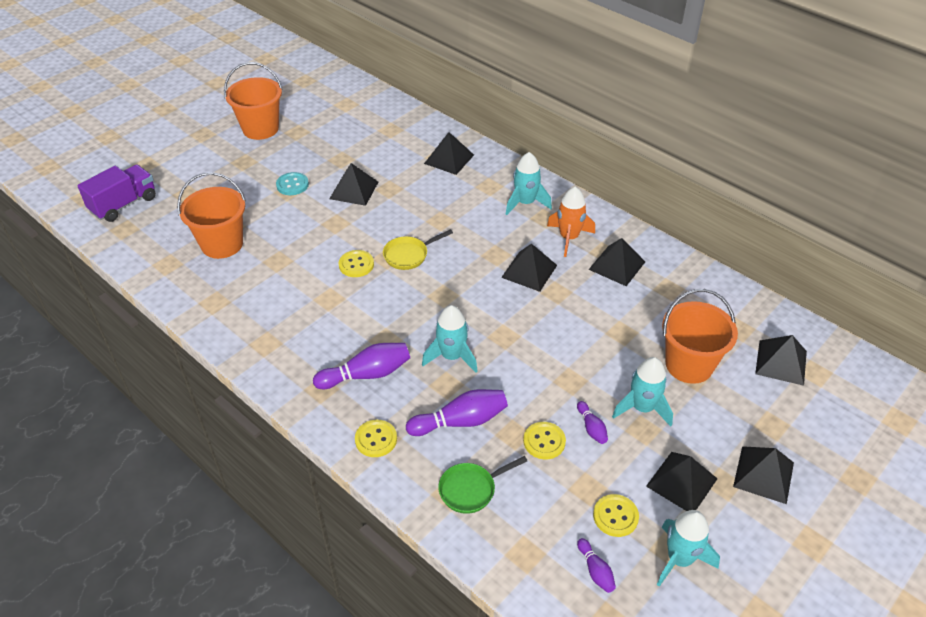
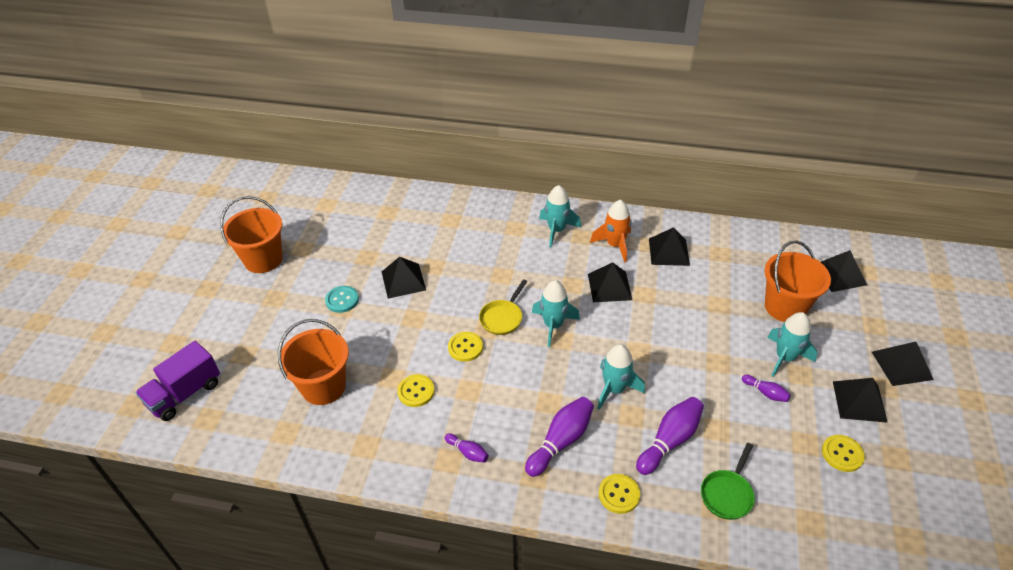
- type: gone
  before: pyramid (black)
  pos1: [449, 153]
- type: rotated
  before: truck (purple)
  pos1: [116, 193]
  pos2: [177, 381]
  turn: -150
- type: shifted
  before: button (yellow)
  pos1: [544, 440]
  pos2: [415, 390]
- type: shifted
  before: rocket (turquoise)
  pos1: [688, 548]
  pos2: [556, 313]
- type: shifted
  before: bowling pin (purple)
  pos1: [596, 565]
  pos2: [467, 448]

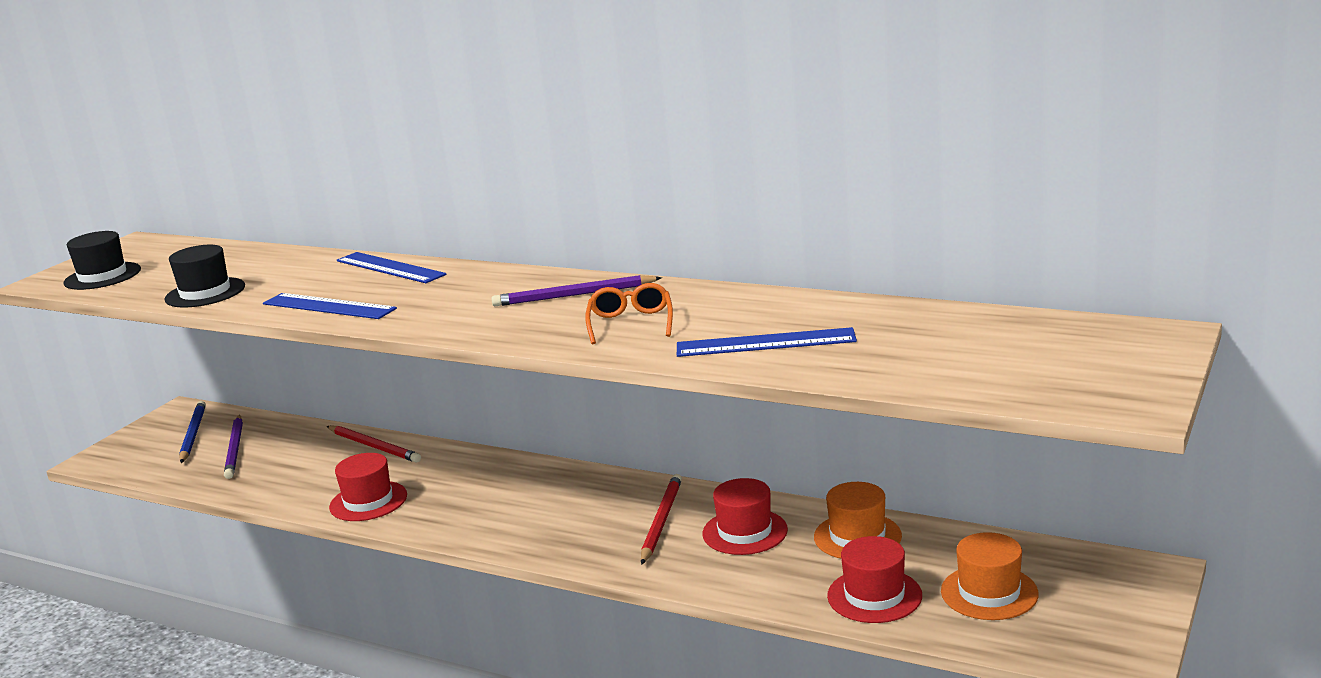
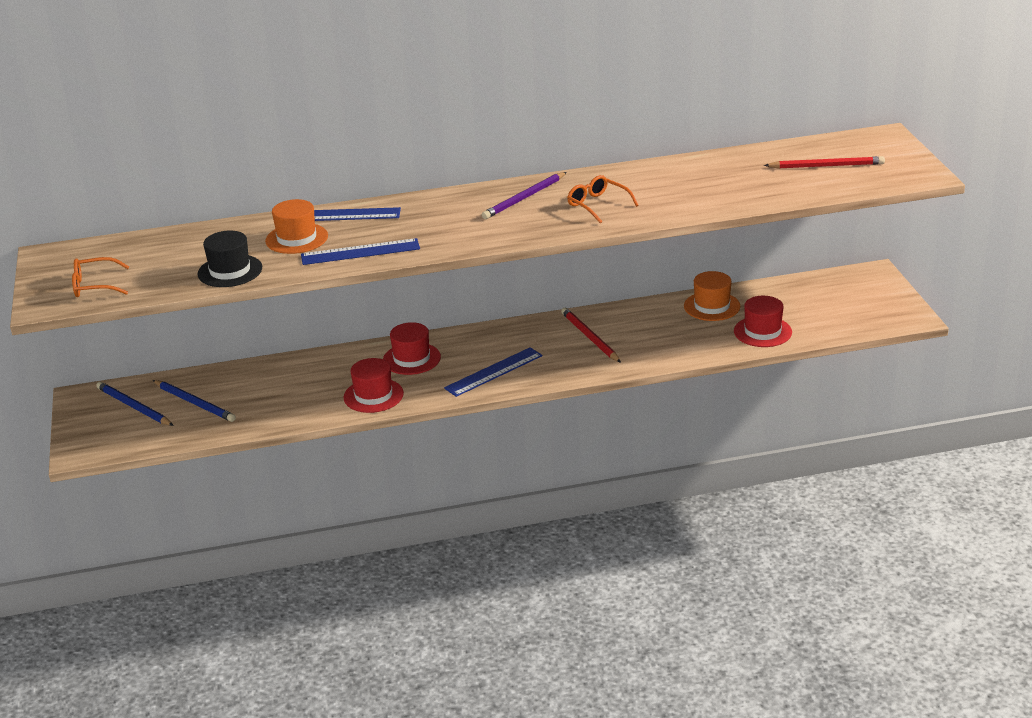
- type: swapped
  before: hat (black)
  after: glasses (orange)
  pos1: [102, 260]
  pos2: [100, 277]
- type: shifted
  before: ruler (blue)
  pos1: [767, 342]
  pos2: [493, 372]
- type: repainted
  before: pencil (purple)
  after: pencil (blue)
  pos1: [233, 447]
  pos2: [194, 401]
- type: shifted
  before: pencil (red)
  pos1: [374, 444]
  pos2: [824, 162]
- type: shifted
  before: hat (red)
  pos1: [745, 516]
  pos2: [412, 348]
- type: shifted
  before: hat (orange)
  pos1: [990, 576]
  pos2: [296, 226]

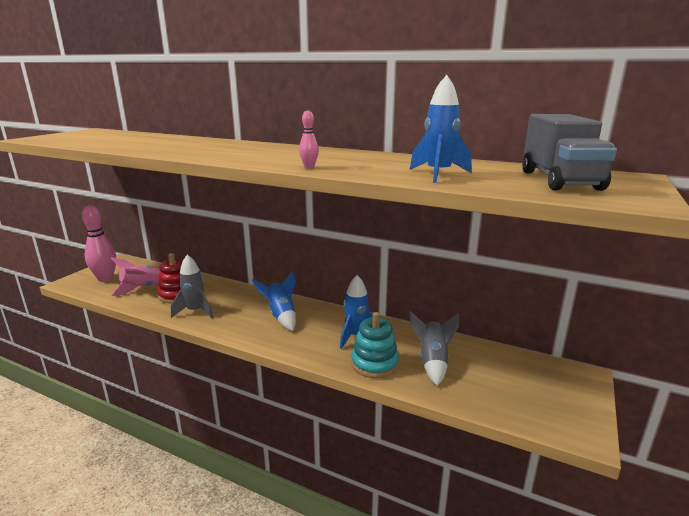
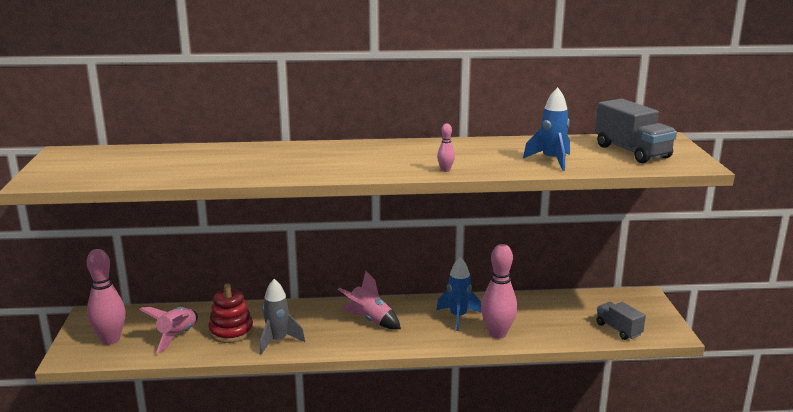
- type: repainted
  before: rocket (blue)
  after: rocket (pink)
  pos1: [274, 301]
  pos2: [369, 300]
- type: gone
  before: rocket (grey)
  pos1: [434, 348]
- type: swapped
  before: stacking toy (turquoise)
  after: bowling pin (pink)
  pos1: [375, 345]
  pos2: [499, 291]
- type: new
  after: truck (grey)
  pos2: [621, 321]

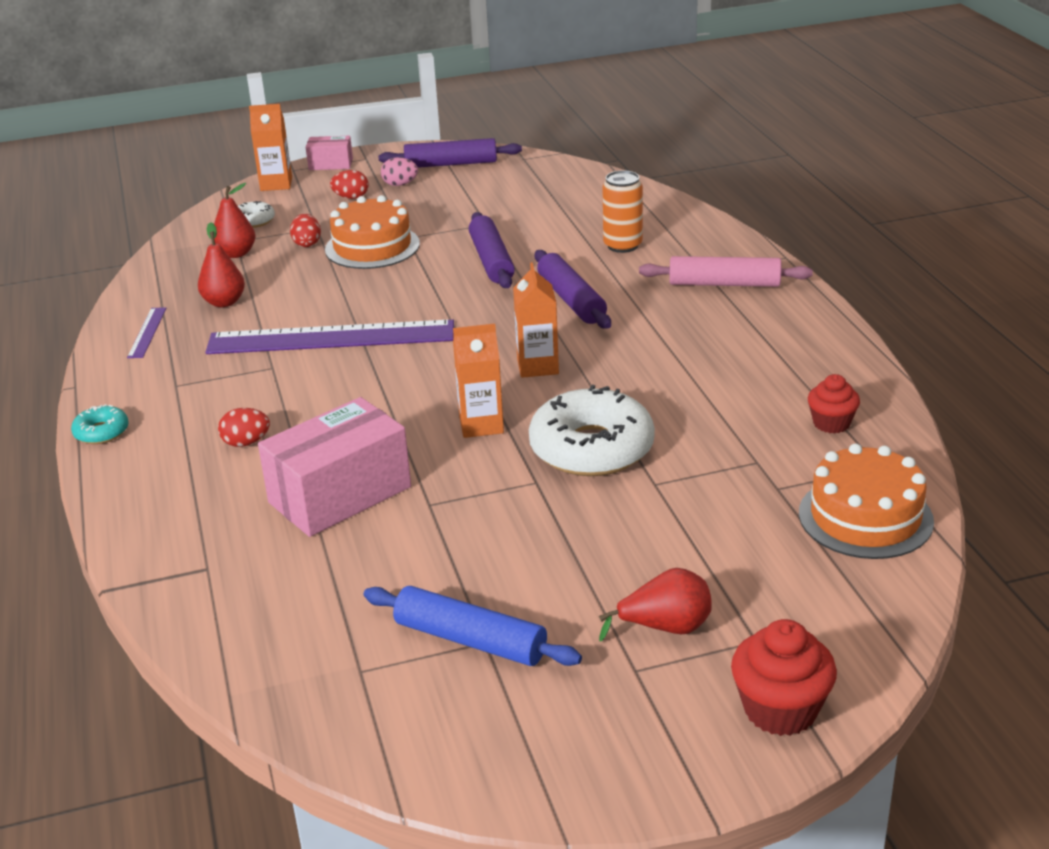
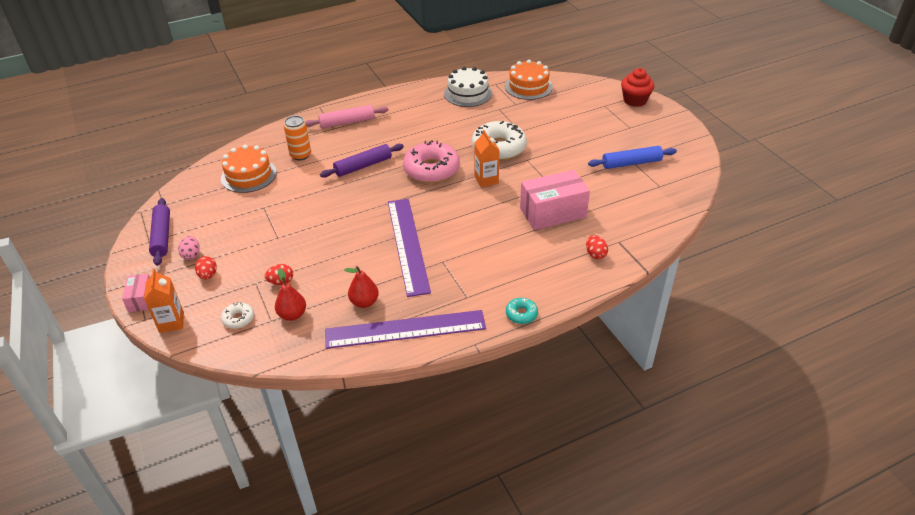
- type: shifted
  before: cake (orange)
  pos1: [372, 232]
  pos2: [249, 169]
- type: gone
  before: rolling pin (purple)
  pos1: [492, 250]
- type: rotated
  before: rolling pin (pink)
  pos1: [726, 271]
  pos2: [347, 116]
  turn: 75
- type: swapped
  before: carton (orange)
  after: donut (pink)
  pos1: [536, 320]
  pos2: [431, 161]
- type: scaled
  before: ruler (purple)
  pos1: [146, 332]
  pos2: [405, 329]
  scale: 2.42
- type: swapped
  before: cupcake (red)
  after: cake (white)
  pos1: [834, 404]
  pos2: [468, 87]
- type: rotated
  before: box (pink)
  pos1: [334, 467]
  pos2: [555, 200]
  turn: -60
- type: shifted
  before: egg (red)
  pos1: [244, 427]
  pos2: [597, 247]
- type: gone
  before: pear (red)
  pos1: [655, 604]
- type: rotated
  before: rolling pin (blue)
  pos1: [473, 626]
  pos2: [632, 157]
  turn: 60

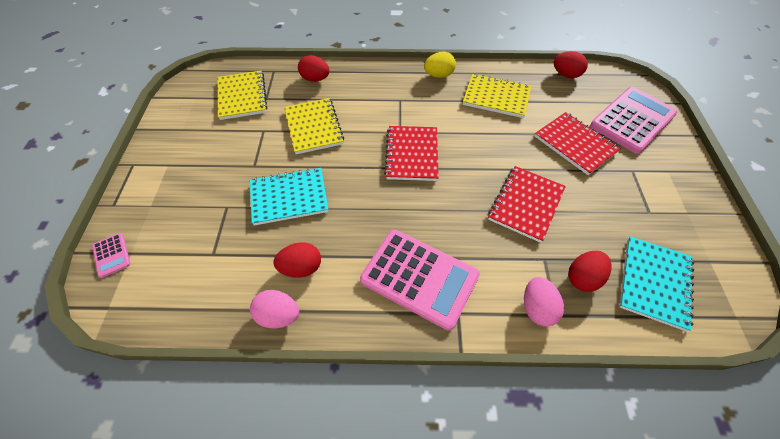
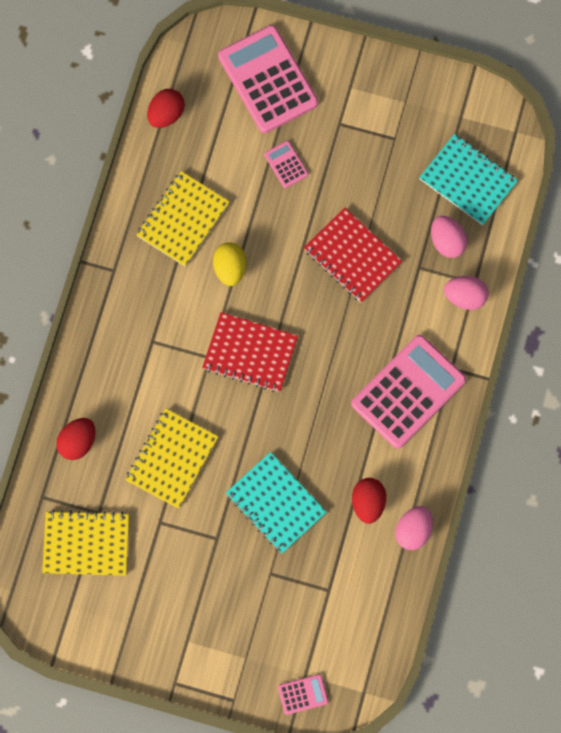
- type: shifted
  before: egg (yellow)
  pos1: [440, 65]
  pos2: [229, 264]
- type: rotated
  before: notebook (yellow)
  pos1: [314, 126]
  pos2: [172, 458]
  turn: -60
- type: swapped
  before: notebook (red)
  after: calculator (pink)
  pos1: [578, 143]
  pos2: [286, 164]
- type: rotated
  before: notebook (turquoise)
  pos1: [289, 196]
  pos2: [276, 502]
  turn: -45
- type: repainted
  before: egg (red)
  after: egg (pink)
  pos1: [590, 271]
  pos2: [449, 237]

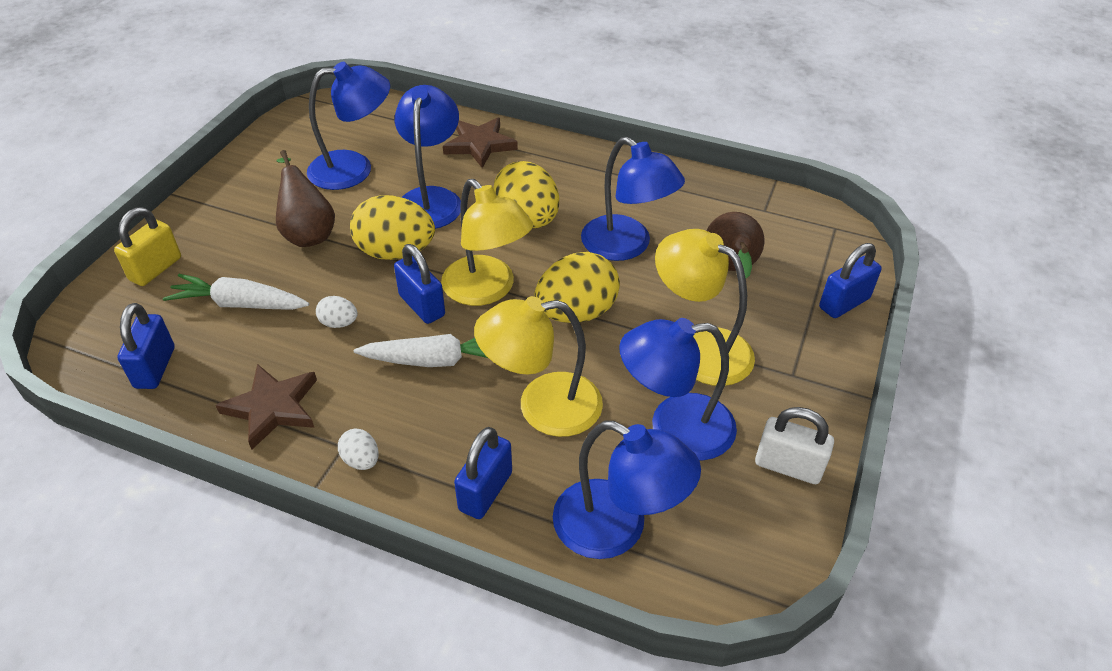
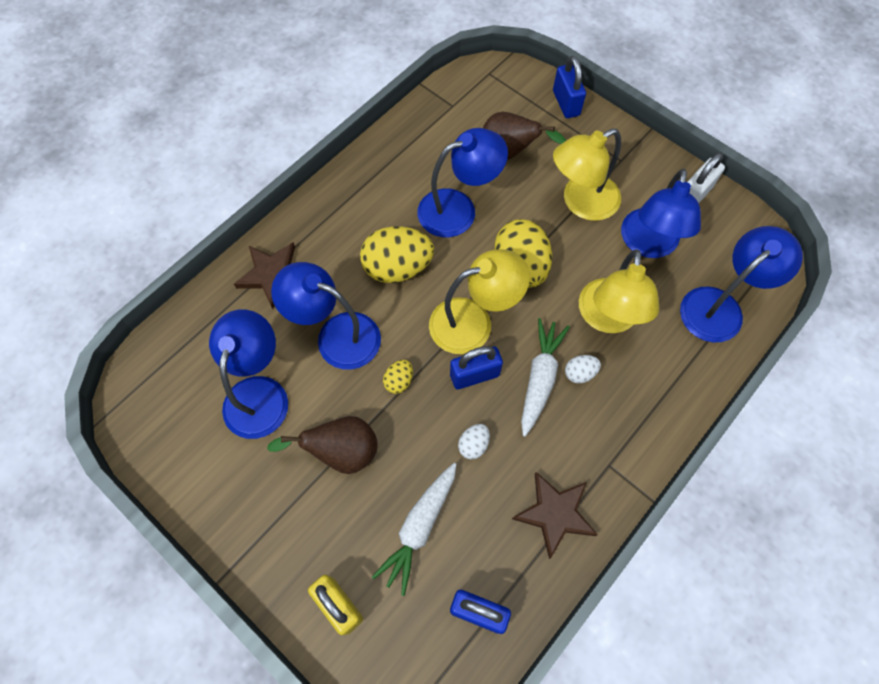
- type: scaled
  before: egg (yellow)
  pos1: [392, 227]
  pos2: [398, 377]
  scale: 0.47
- type: gone
  before: padlock (blue)
  pos1: [483, 473]
- type: shifted
  before: egg (white)
  pos1: [358, 449]
  pos2: [583, 369]

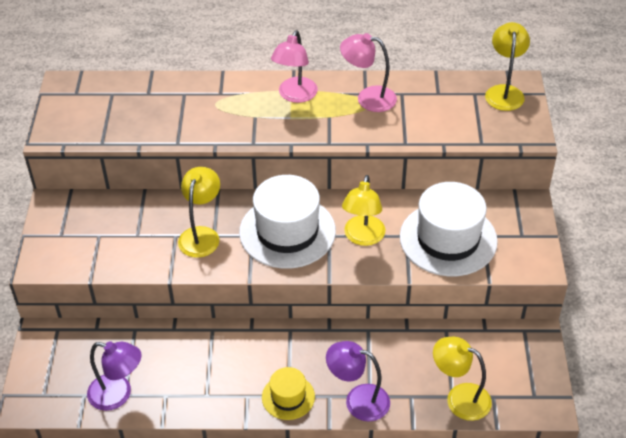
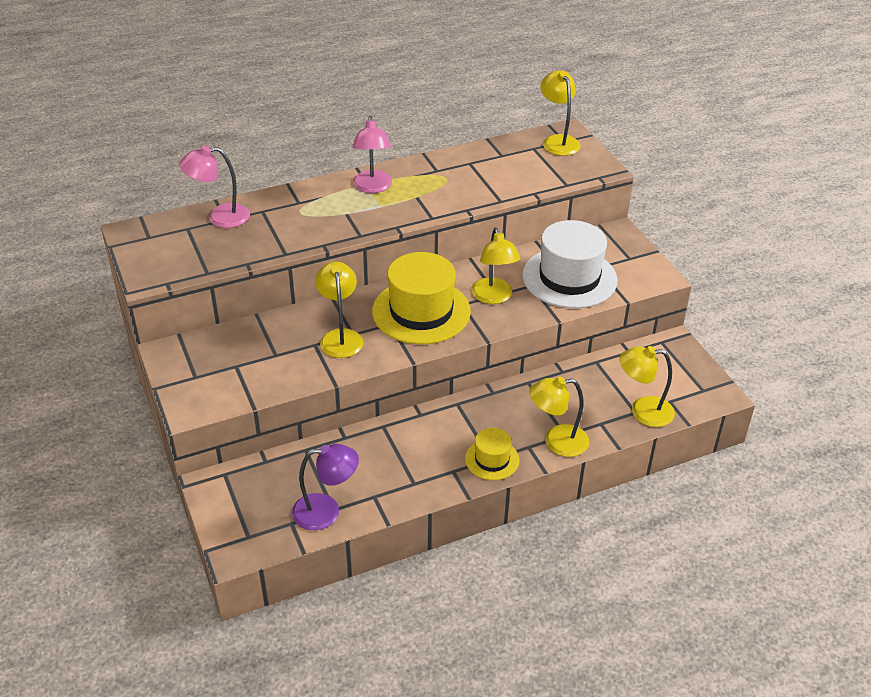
- type: shifted
  before: lamp (pink)
  pos1: [368, 72]
  pos2: [214, 187]
- type: repainted
  before: hat (white)
  after: hat (yellow)
  pos1: [287, 222]
  pos2: [421, 298]
- type: repainted
  before: lamp (purple)
  after: lamp (yellow)
  pos1: [358, 381]
  pos2: [559, 417]

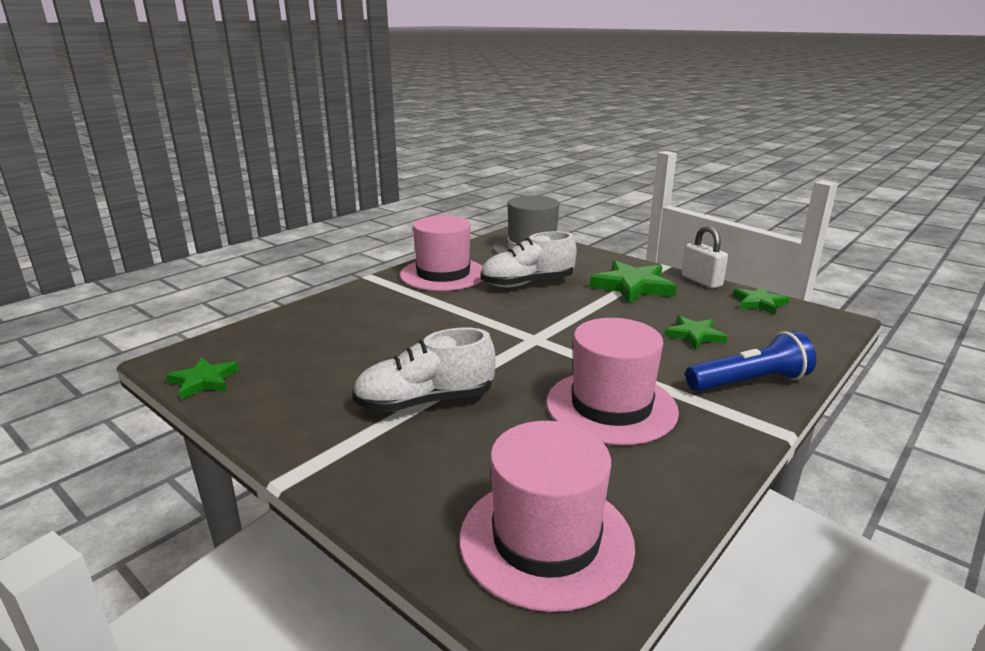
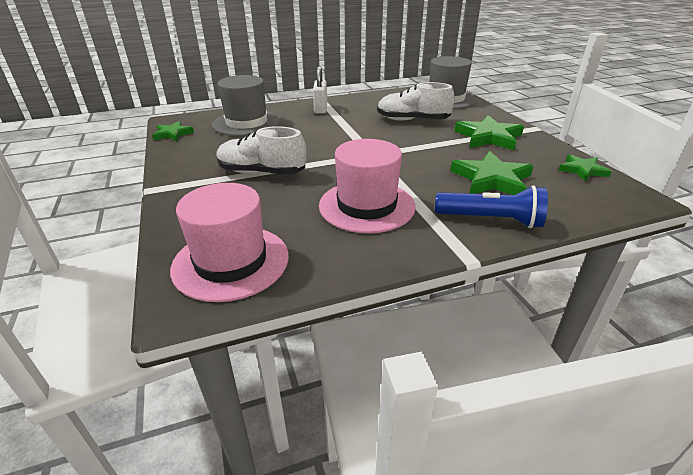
- type: gone
  before: hat (pink)
  pos1: [441, 253]
- type: shifted
  before: padlock (white)
  pos1: [705, 257]
  pos2: [320, 90]
- type: scaled
  before: star (green)
  pos1: [696, 333]
  pos2: [491, 173]
  scale: 1.67
- type: new
  after: hat (grey)
  pos2: [246, 105]

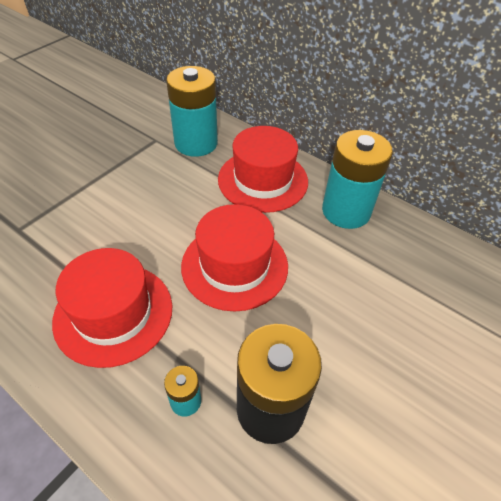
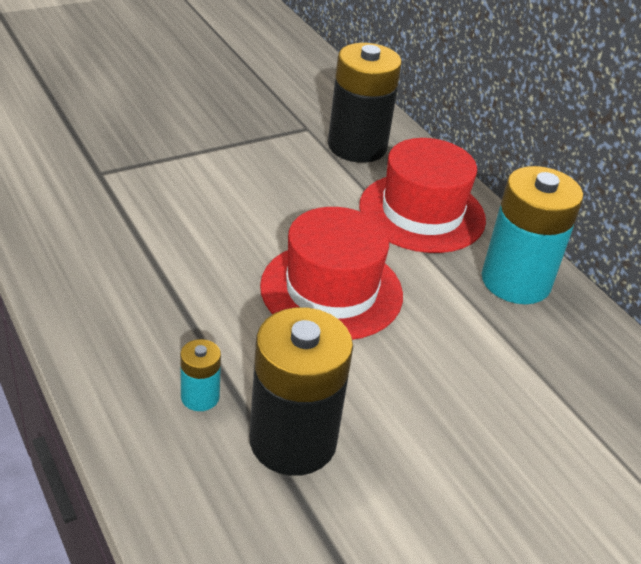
- type: repainted
  before: battery (turquoise)
  after: battery (black)
  pos1: [192, 111]
  pos2: [365, 103]
- type: gone
  before: hat (red)
  pos1: [112, 308]

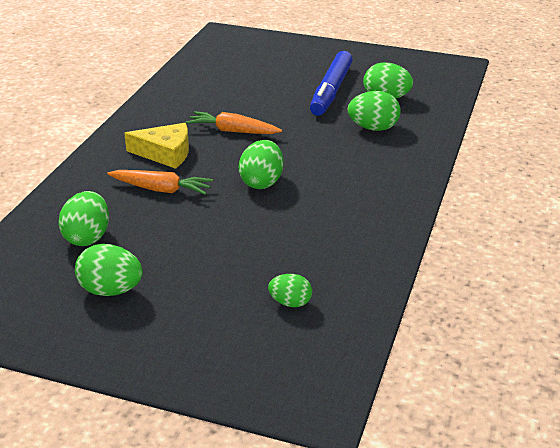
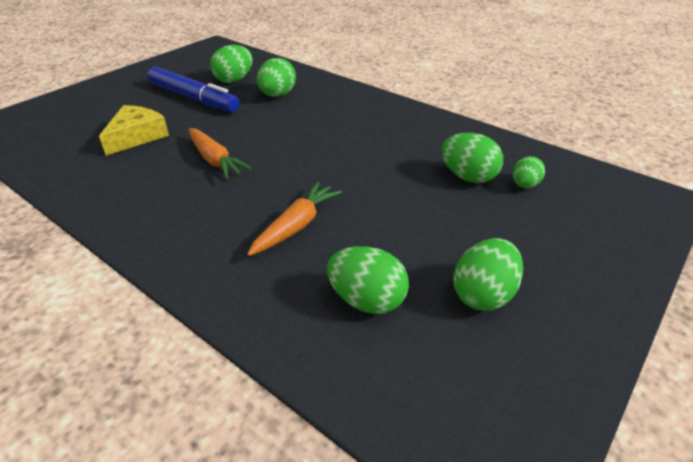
- type: rotated
  before: carrot (orange)
  pos1: [234, 122]
  pos2: [220, 153]
  turn: -75
- type: shifted
  before: cheese (yellow)
  pos1: [156, 146]
  pos2: [134, 130]
- type: shifted
  before: egg (green)
  pos1: [261, 164]
  pos2: [472, 158]

